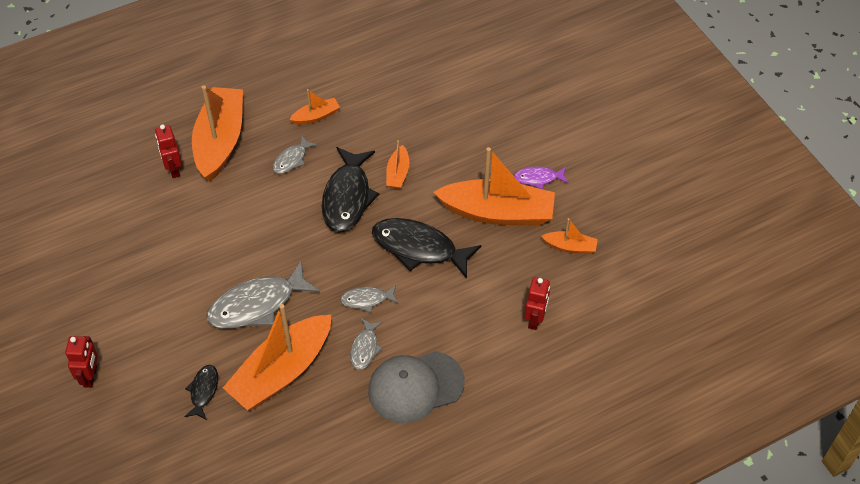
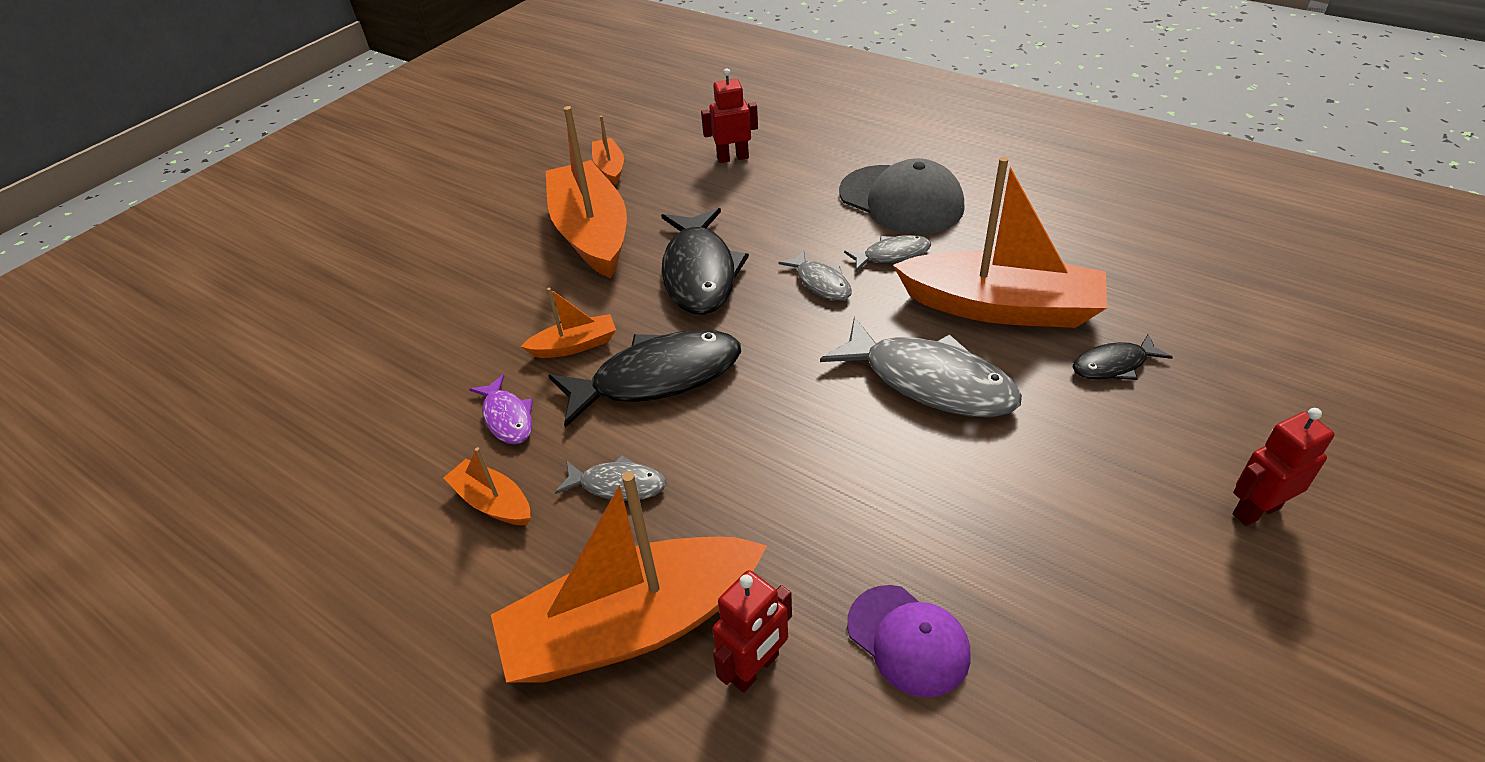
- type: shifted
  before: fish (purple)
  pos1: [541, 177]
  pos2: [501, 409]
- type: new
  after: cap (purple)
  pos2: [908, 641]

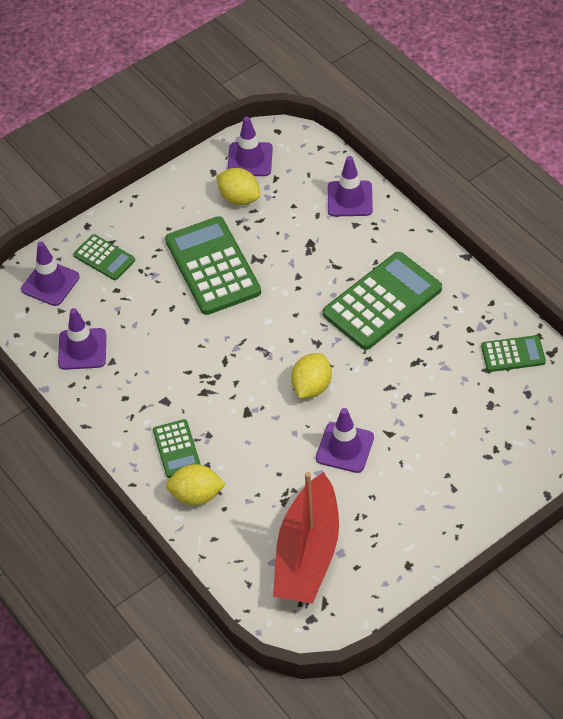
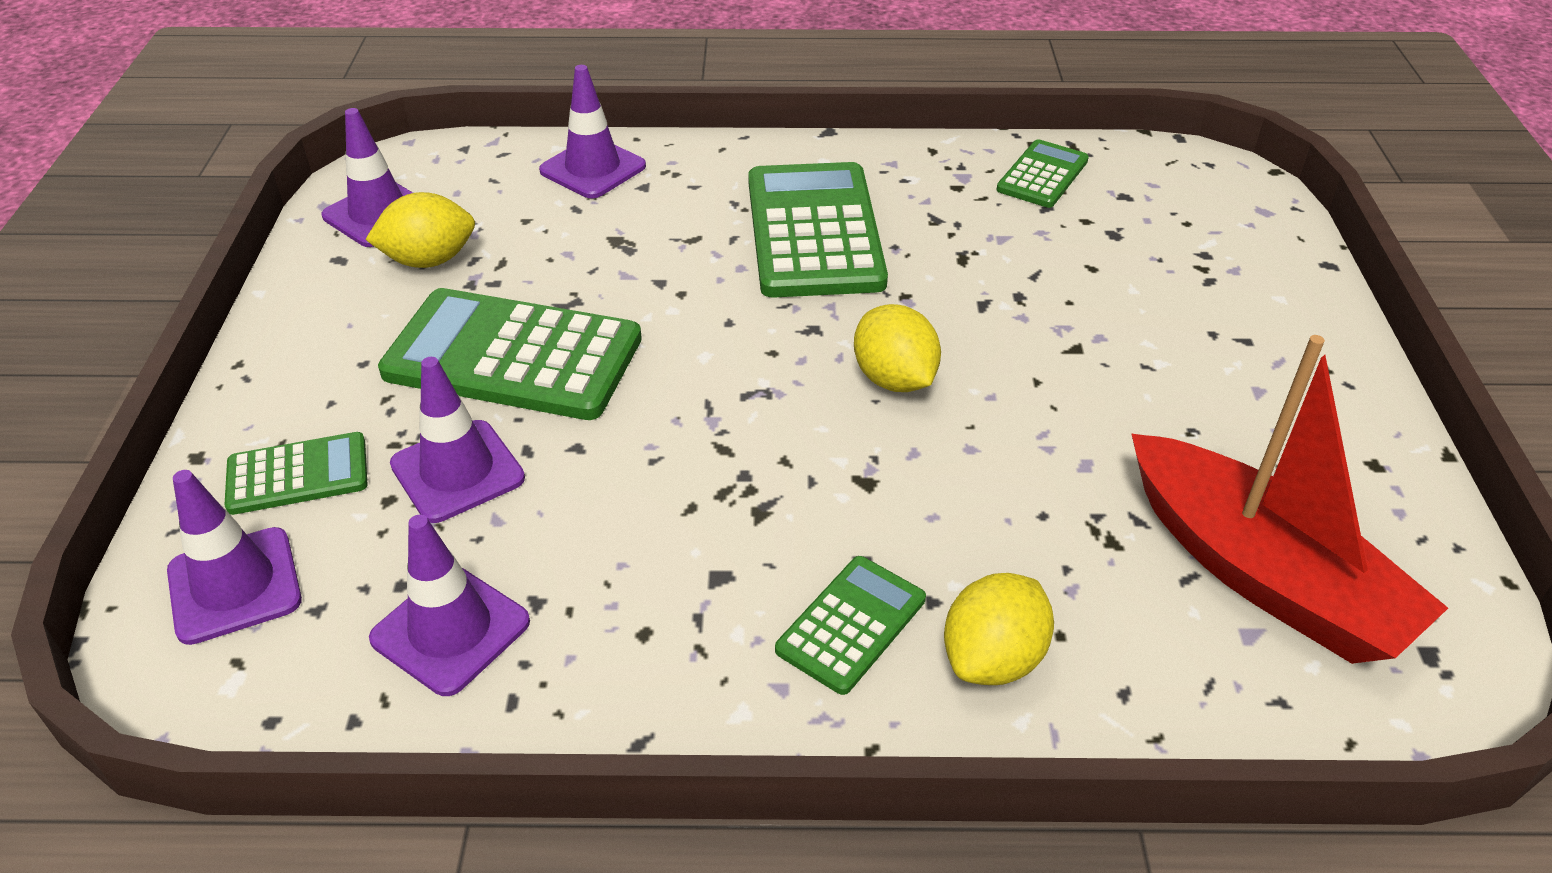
- type: shifted
  before: traffic cone (purple)
  pos1: [345, 440]
  pos2: [457, 440]
- type: rotated
  before: calculator (green)
  pos1: [177, 448]
  pos2: [850, 625]
  turn: -75

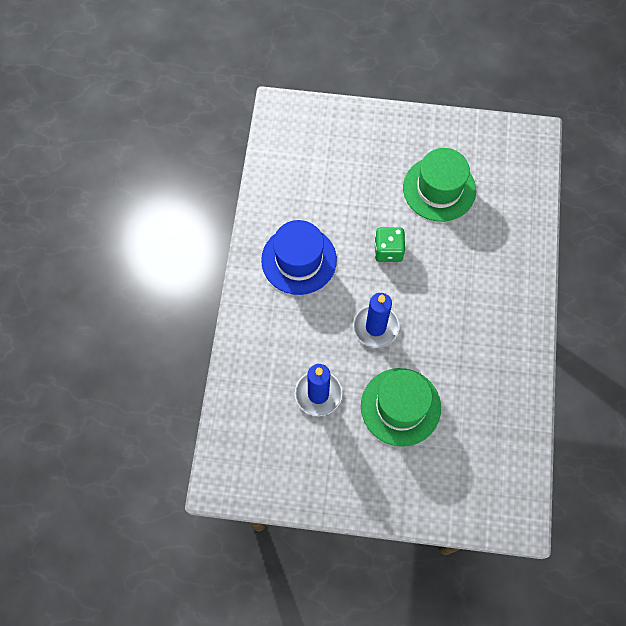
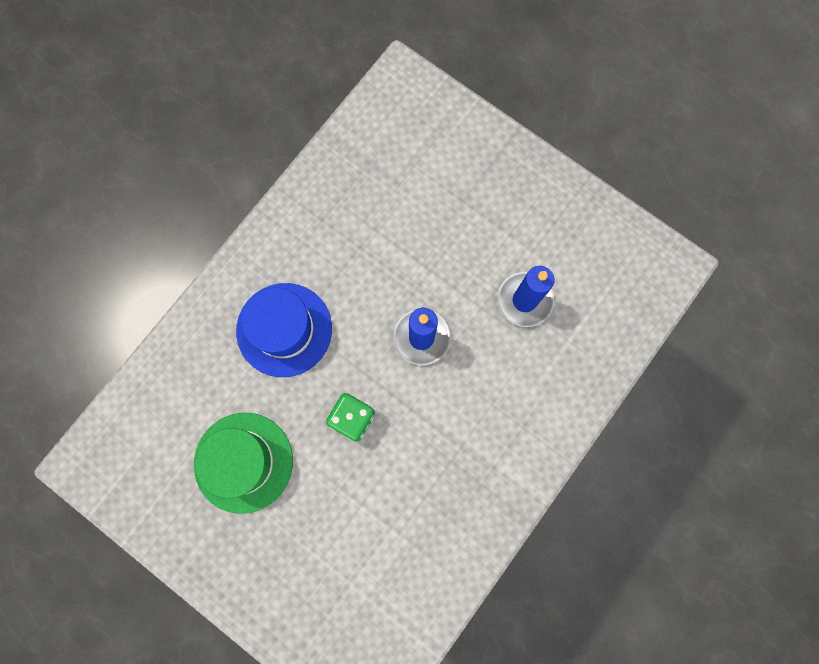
- type: shifted
  before: hat (blue)
  pos1: [299, 257]
  pos2: [284, 330]
- type: gone
  before: hat (green)
  pos1: [401, 407]

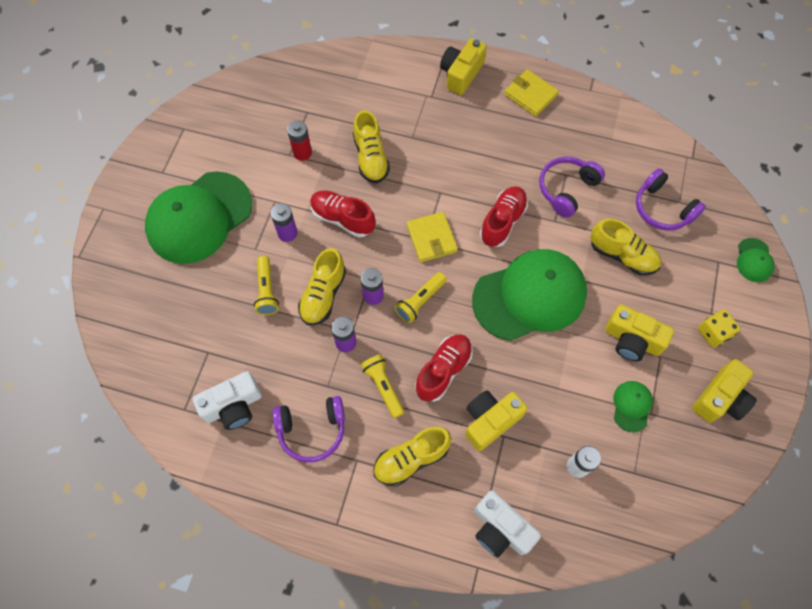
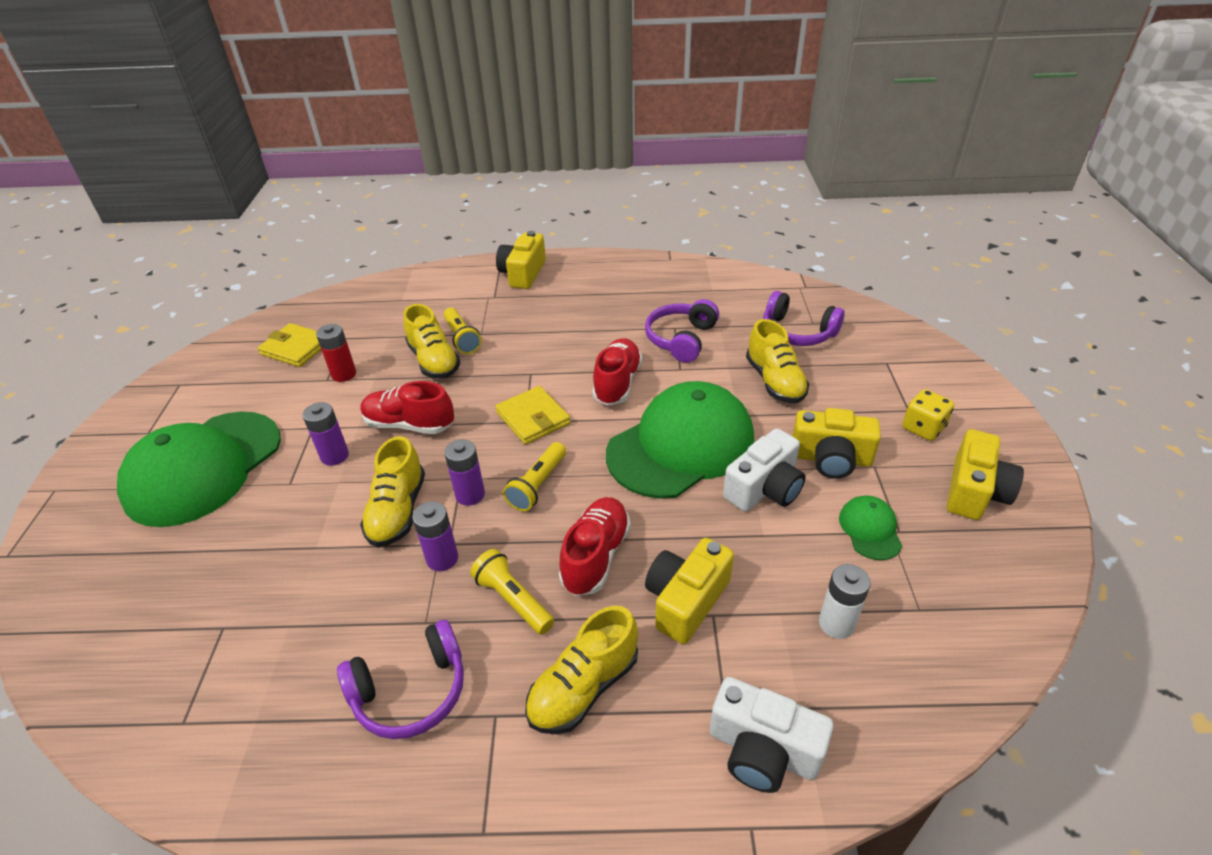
- type: shifted
  before: wallet (yellow)
  pos1: [531, 92]
  pos2: [289, 345]
- type: rotated
  before: shoe (yellow)
  pos1: [625, 246]
  pos2: [777, 361]
  turn: 60
- type: gone
  before: cap (green)
  pos1: [756, 260]
- type: shifted
  before: flashlight (yellow)
  pos1: [266, 285]
  pos2: [462, 331]
- type: shifted
  before: camera (white)
  pos1: [227, 400]
  pos2: [764, 469]

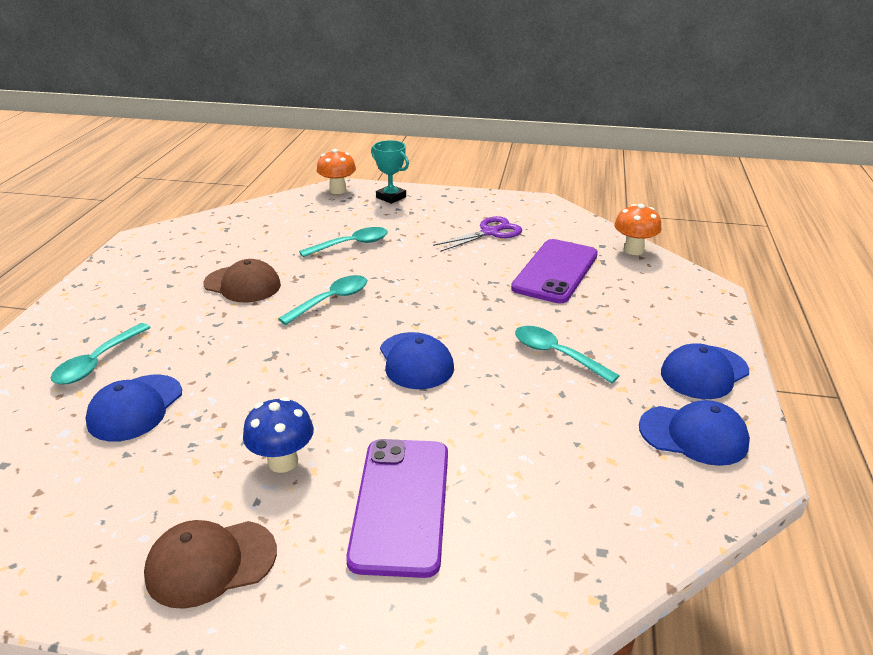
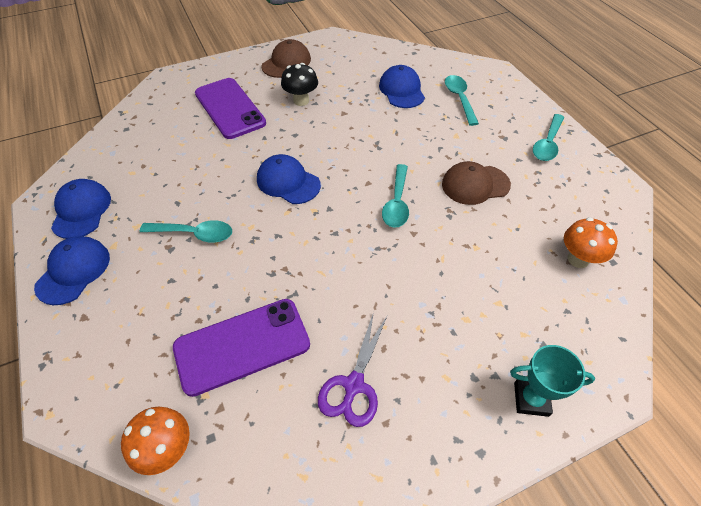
- type: shifted
  before: mushroom (orange)
  pos1: [336, 171]
  pos2: [591, 242]
- type: shifted
  before: spoon (turquoise)
  pos1: [343, 242]
  pos2: [548, 137]
- type: rotated
  before: phone (purple)
  pos1: [554, 271]
  pos2: [241, 348]
  turn: 75
- type: repainted
  before: mushroom (blue)
  after: mushroom (black)
  pos1: [278, 435]
  pos2: [299, 84]
- type: rotated
  before: cap (blue)
  pos1: [694, 433]
  pos2: [81, 209]
  turn: 105

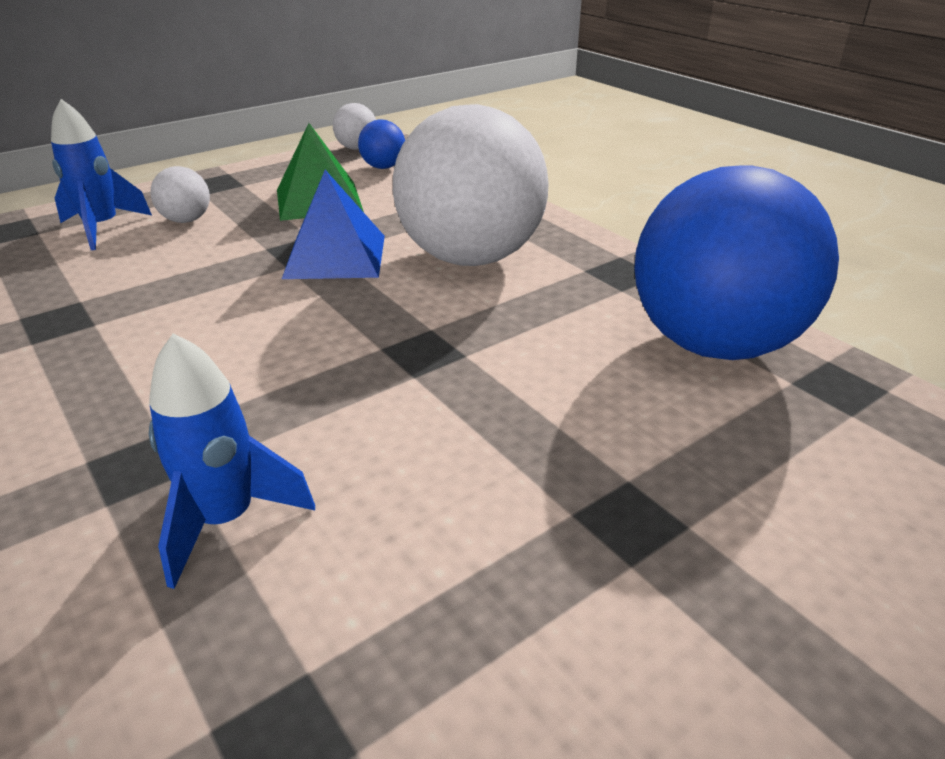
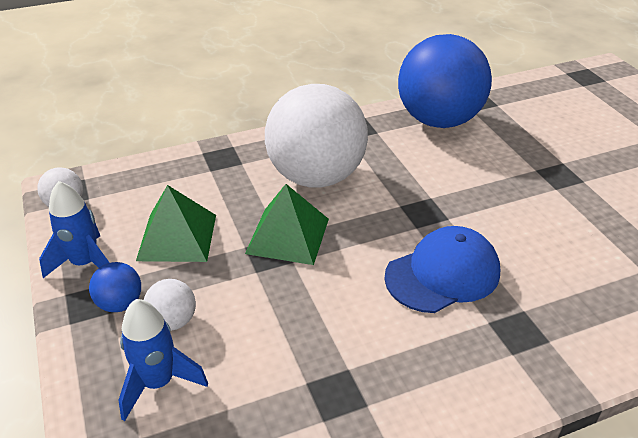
- type: shifted
  before: ball (blue)
  pos1: [381, 144]
  pos2: [115, 287]
- type: repainted
  before: pyramid (blue)
  after: pyramid (green)
  pos1: [333, 224]
  pos2: [287, 224]
- type: shifted
  before: rocket (blue)
  pos1: [232, 461]
  pos2: [74, 229]
- type: new
  after: cap (blue)
  pos2: [442, 269]

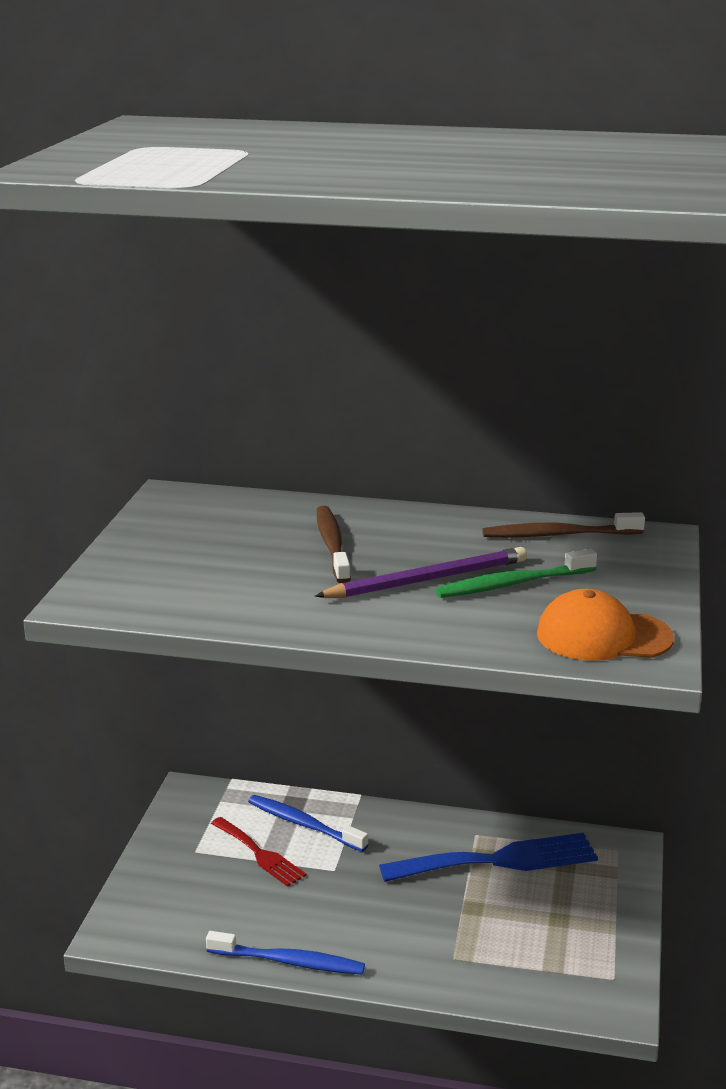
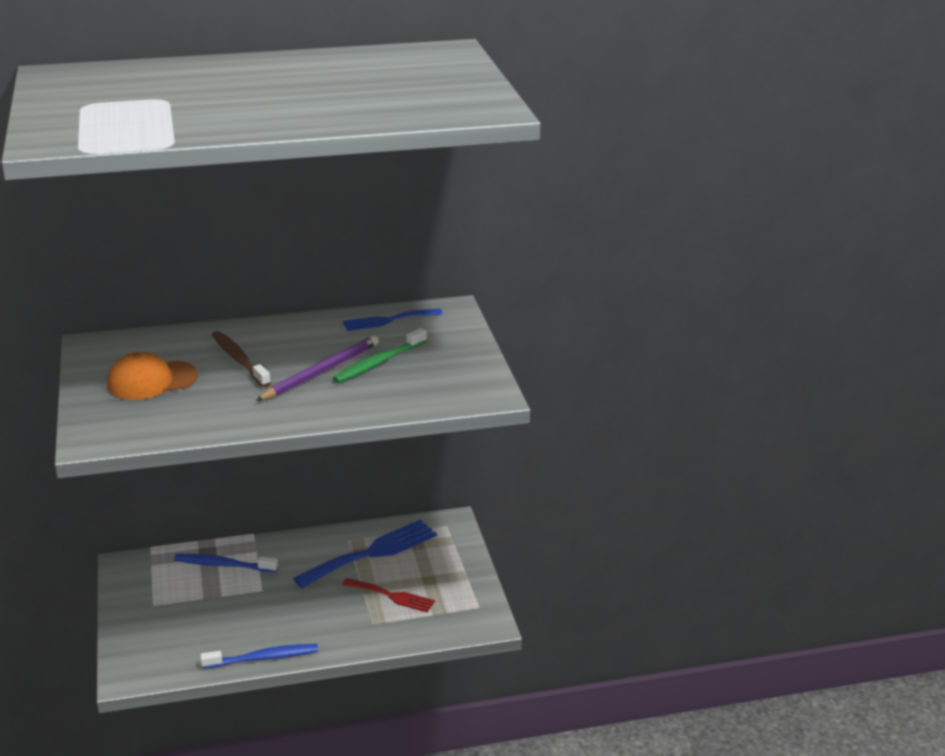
- type: swapped
  before: toothbrush (brown)
  after: fork (blue)
  pos1: [563, 525]
  pos2: [393, 319]
- type: shifted
  before: cap (orange)
  pos1: [605, 625]
  pos2: [153, 376]
- type: shifted
  before: fork (red)
  pos1: [258, 852]
  pos2: [388, 595]

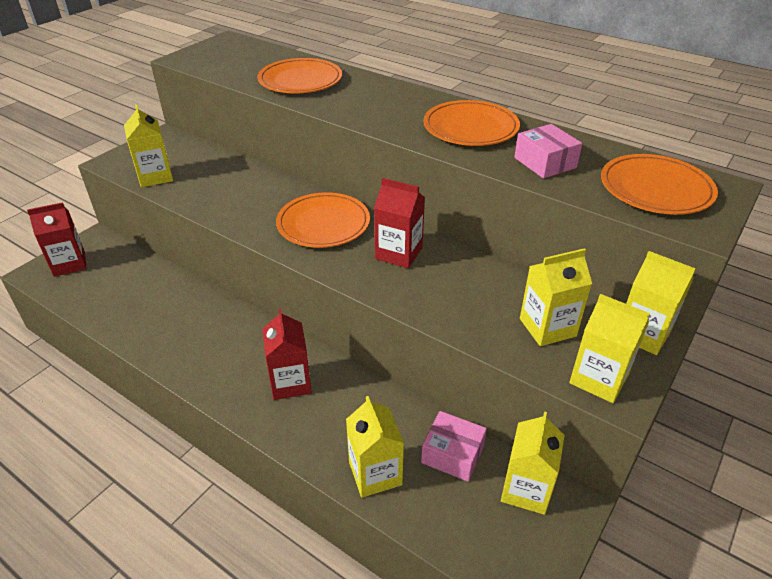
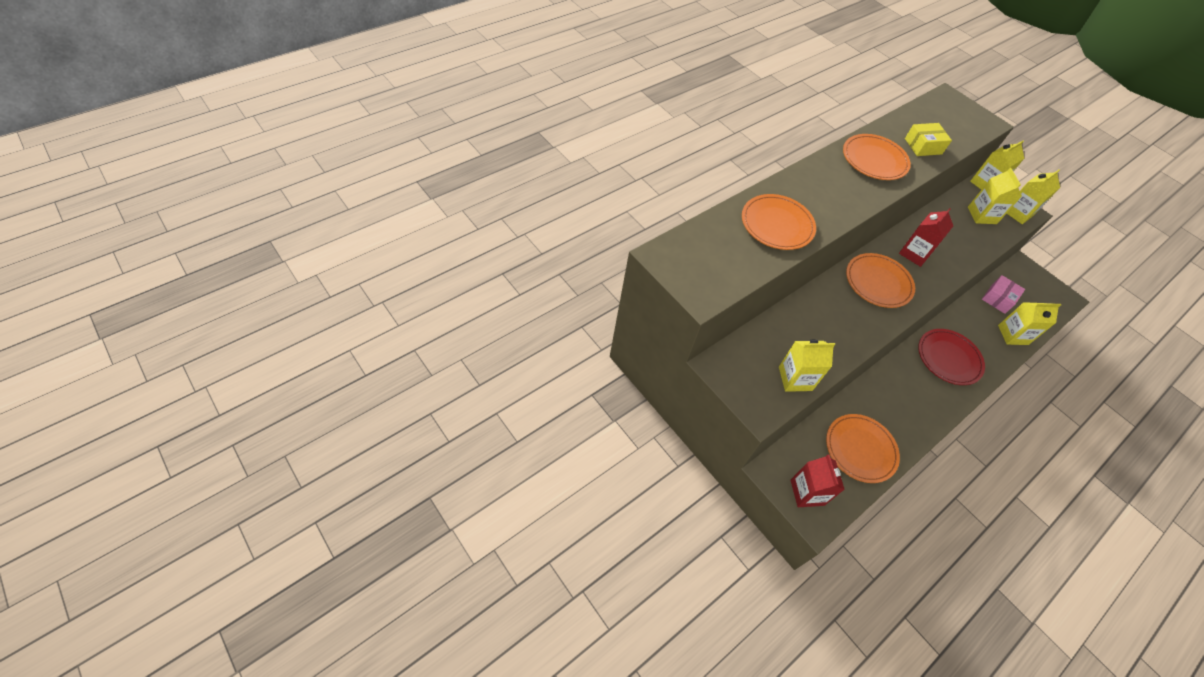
- type: repainted
  before: box (pink)
  after: box (yellow)
  pos1: [548, 151]
  pos2: [928, 139]
- type: shifted
  before: plate (orange)
  pos1: [659, 184]
  pos2: [863, 448]
- type: swapped
  before: carton (red)
  after: plate (red)
  pos1: [287, 354]
  pos2: [951, 357]
- type: gone
  before: carton (yellow)
  pos1: [533, 463]

